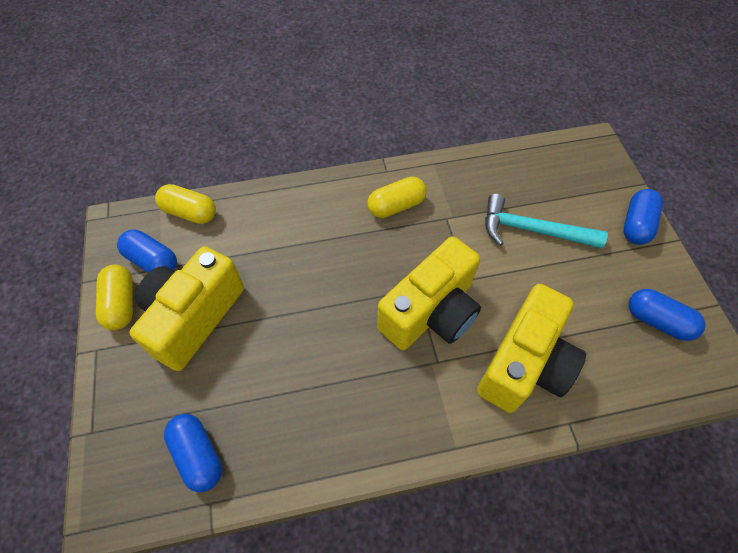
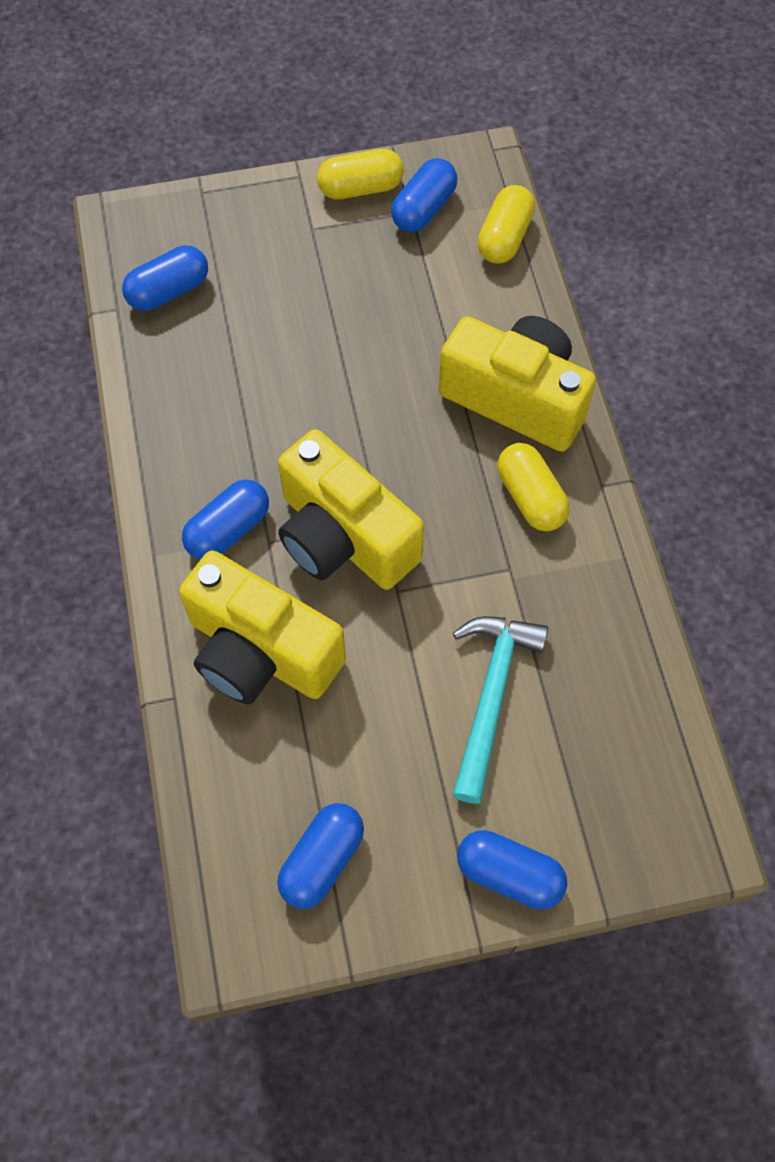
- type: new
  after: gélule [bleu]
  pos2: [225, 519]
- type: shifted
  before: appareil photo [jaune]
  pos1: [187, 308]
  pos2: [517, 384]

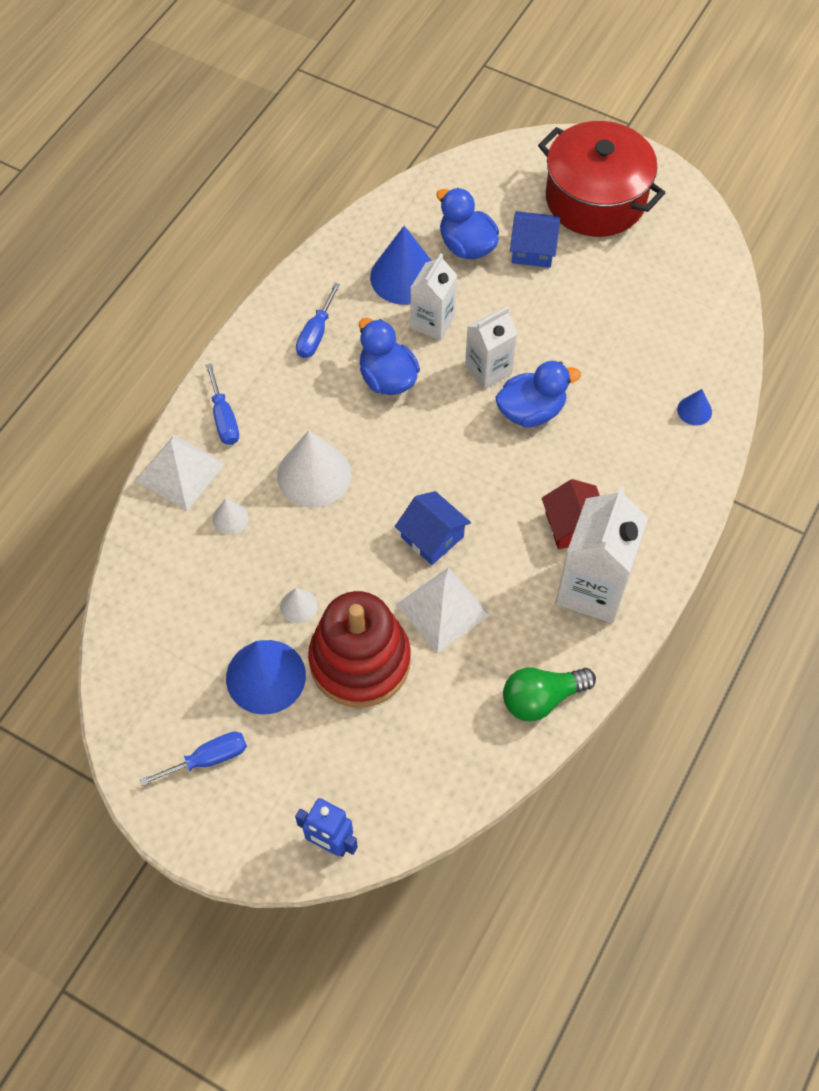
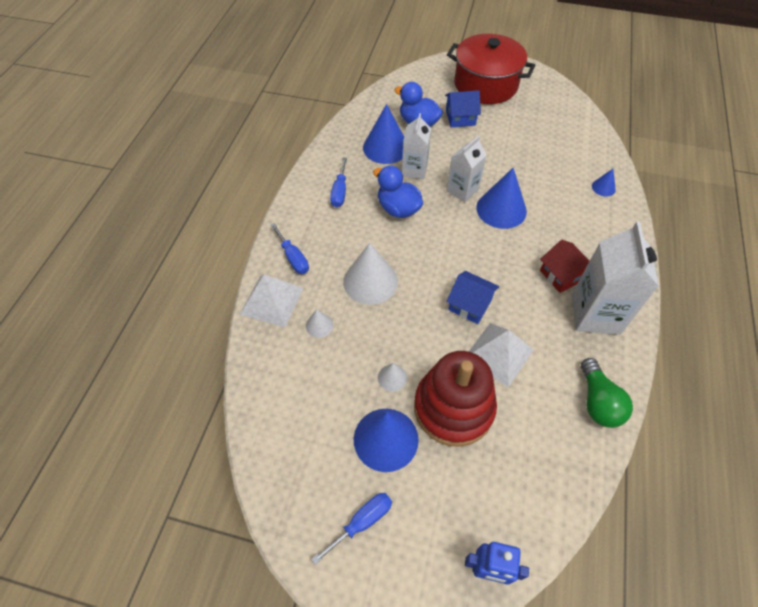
- type: swapped
  before: canard [bleu]
  after: cône [bleu]
  pos1: [538, 394]
  pos2: [501, 198]
- type: rotated
  before: ampoule [vert]
  pos1: [549, 695]
  pos2: [607, 393]
  turn: -60

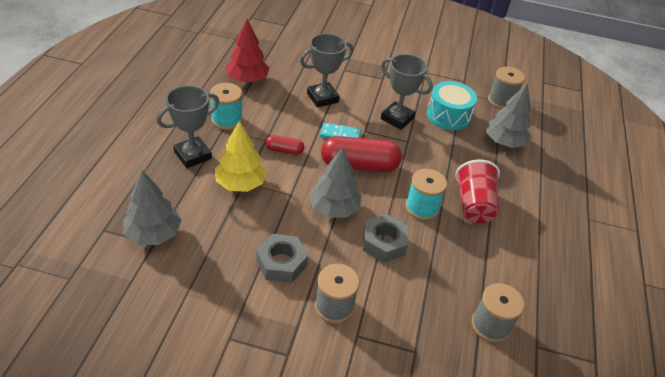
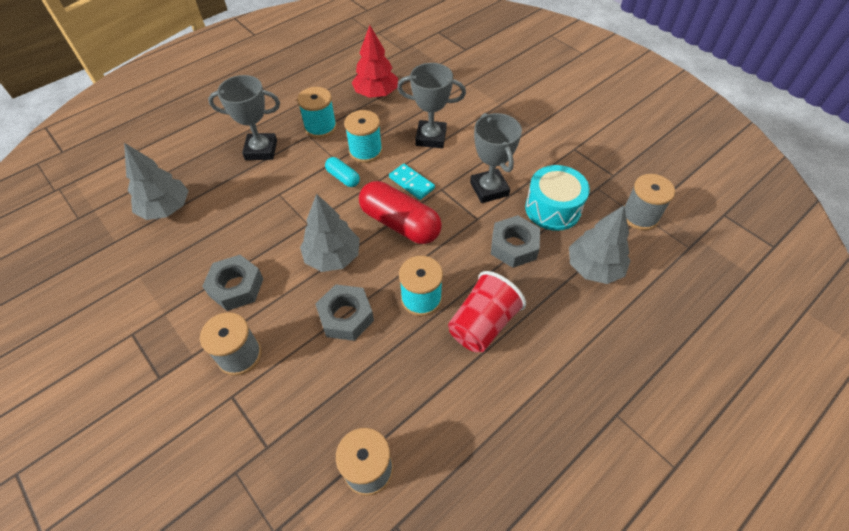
- type: repainted
  before: gélule [rouge]
  after: gélule [turquoise]
  pos1: [285, 145]
  pos2: [342, 172]
- type: new
  after: bobine [turquoise]
  pos2: [363, 136]
- type: new
  after: écrou [gris]
  pos2: [515, 241]
- type: gone
  before: arbre [jaune]
  pos1: [241, 156]

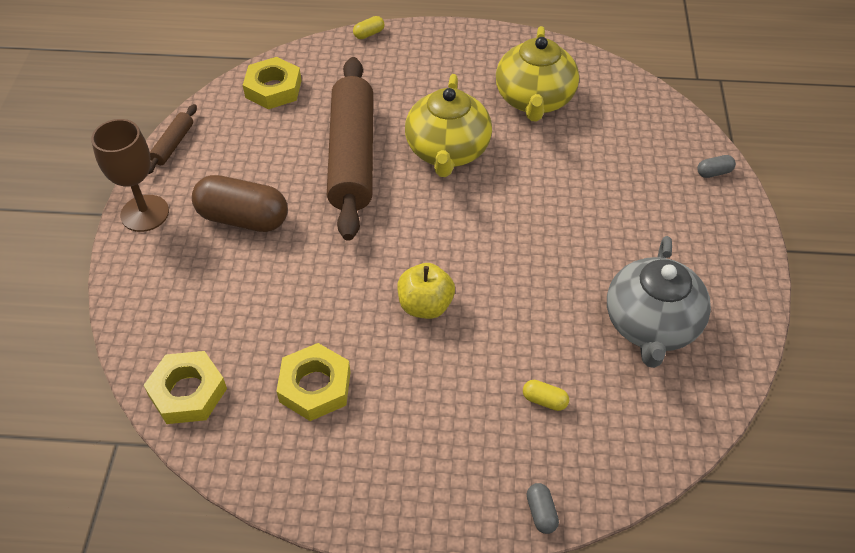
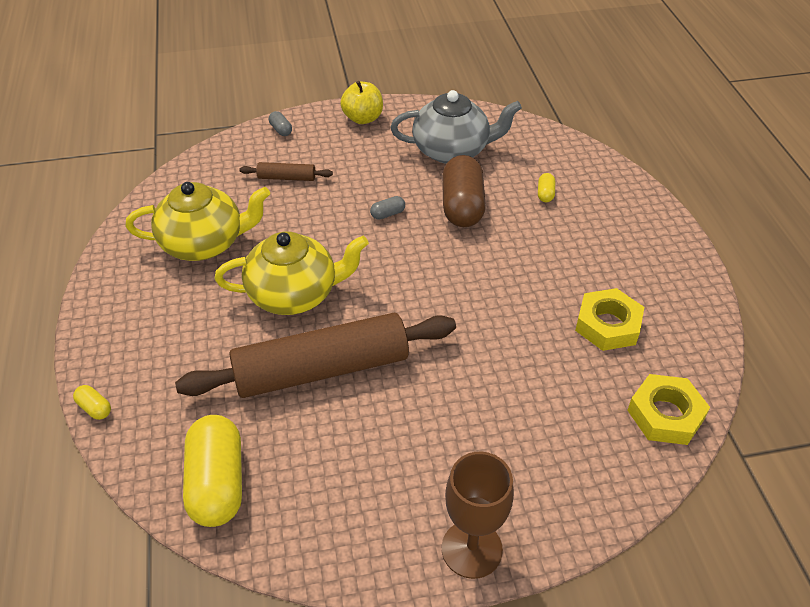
- type: swapped
  before: écrou [jaune]
  after: gélule [jaune]
  pos1: [272, 83]
  pos2: [212, 471]
- type: shifted
  before: rouleau à pâtisserie [marron]
  pos1: [172, 139]
  pos2: [286, 171]
- type: shifted
  before: pomme [jaune]
  pos1: [426, 291]
  pos2: [361, 102]
- type: shifted
  before: gélule [gris]
  pos1: [543, 508]
  pos2: [387, 208]
- type: shifted
  before: gélule [marron]
  pos1: [240, 203]
  pos2: [464, 191]

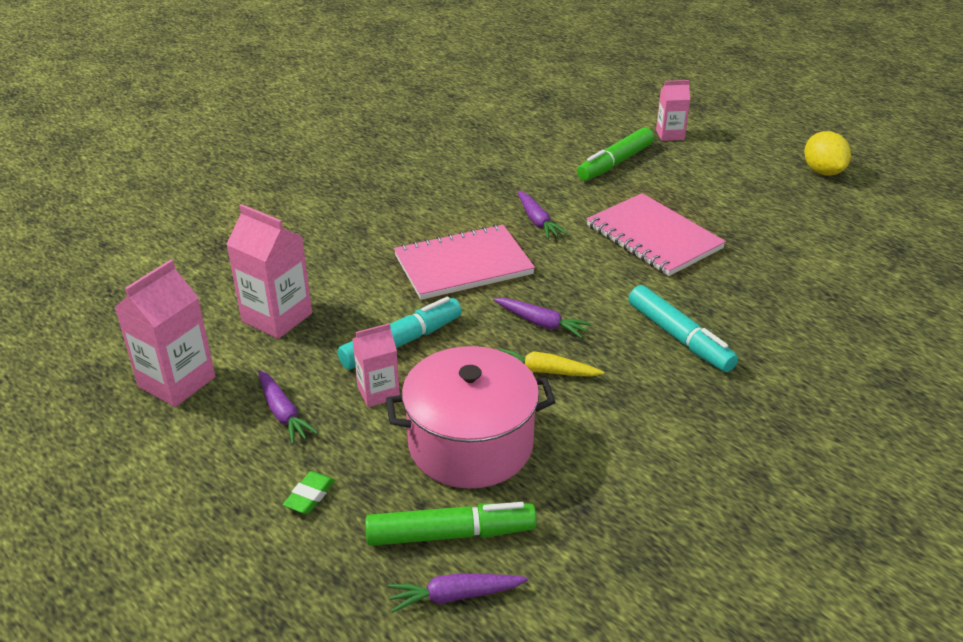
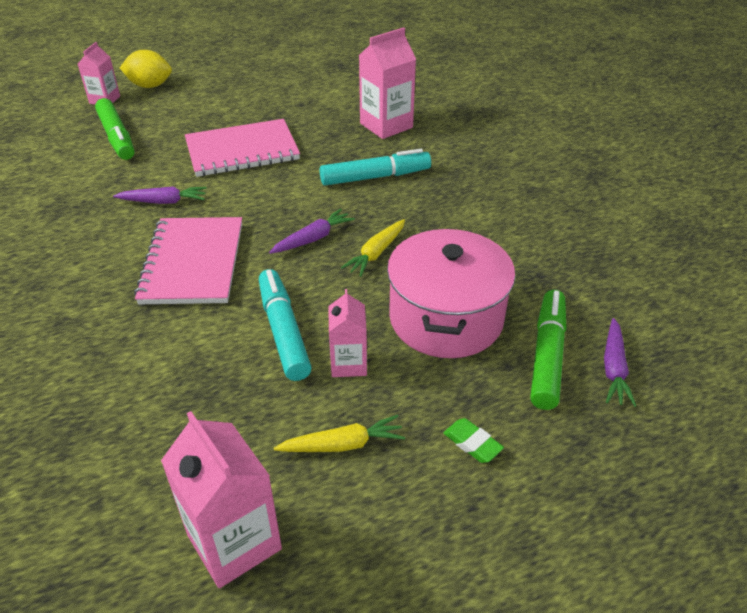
- type: shifted
  before: citron [jaune]
  pos1: [827, 153]
  pos2: [146, 69]
- type: repainted
  before: carotte [violet]
  after: carotte [jaune]
  pos1: [288, 407]
  pos2: [339, 433]
- type: shifted
  before: brique de lait [rose]
  pos1: [269, 271]
  pos2: [387, 83]

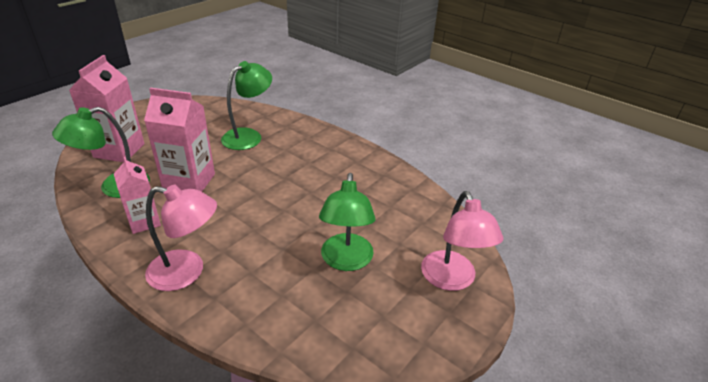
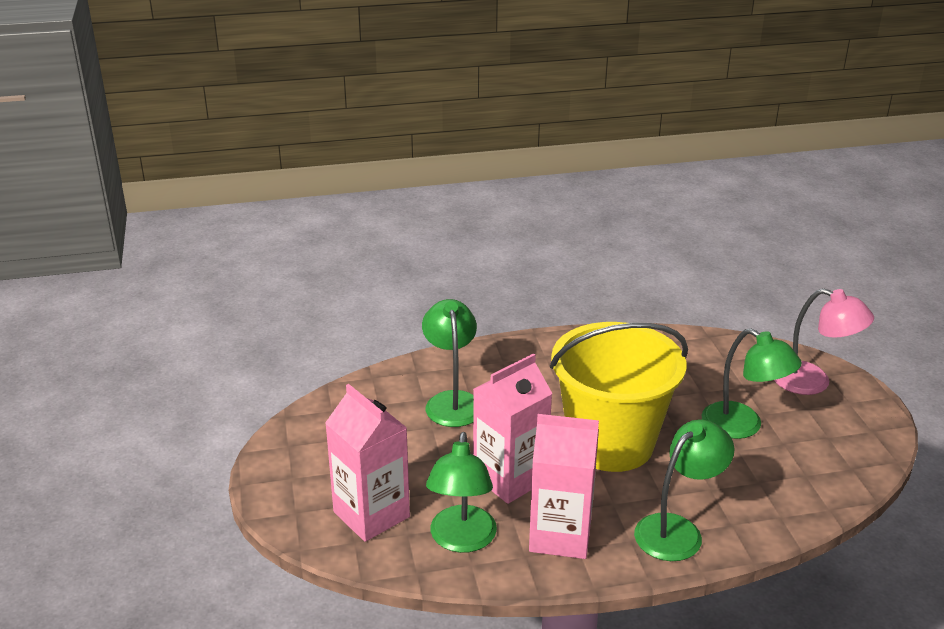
- type: scaled
  before: brique de lait [rose]
  pos1: [137, 195]
  pos2: [564, 486]
  scale: 1.58
- type: new
  after: seau [jaune]
  pos2: [619, 397]
- type: repainted
  before: lampe [rose]
  after: lampe [vert]
  pos1: [181, 238]
  pos2: [684, 490]

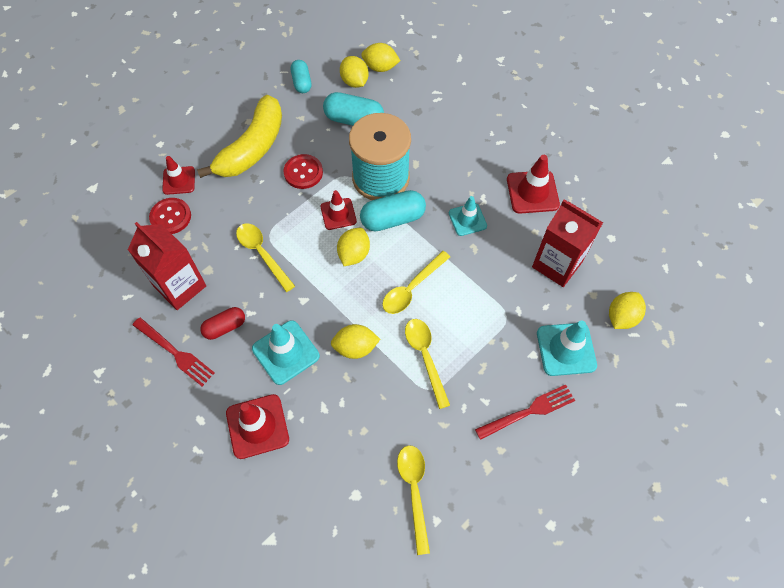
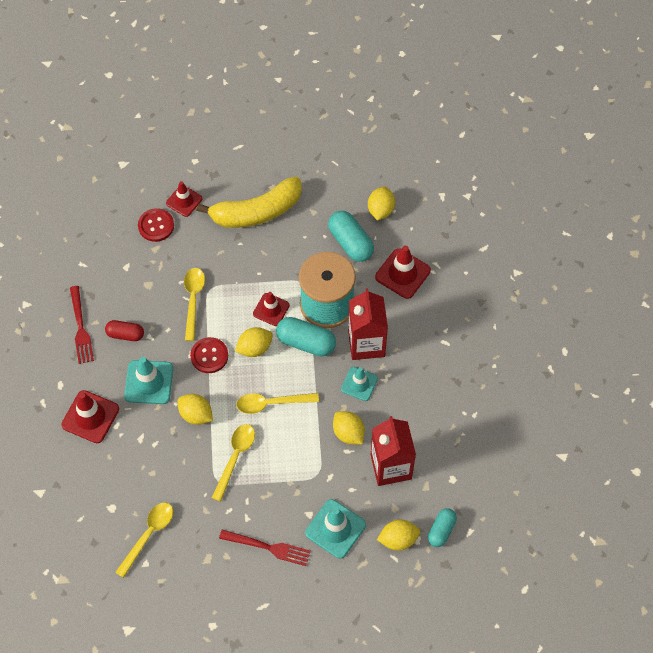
- type: shifted
  before: bouton [rouge]
  pos1: [303, 171]
  pos2: [209, 355]
- type: shifted
  before: citron [jaune]
  pos1: [380, 57]
  pos2: [349, 427]
- type: shifted
  before: brique de lait [rouge]
  pos1: [167, 266]
  pos2: [368, 324]
- type: shifted
  before: cône de chantier [rouge]
  pos1: [533, 184]
  pos2: [403, 272]
- type: shifted
  before: gélule [turquoise]
  pos1: [301, 76]
  pos2: [442, 527]

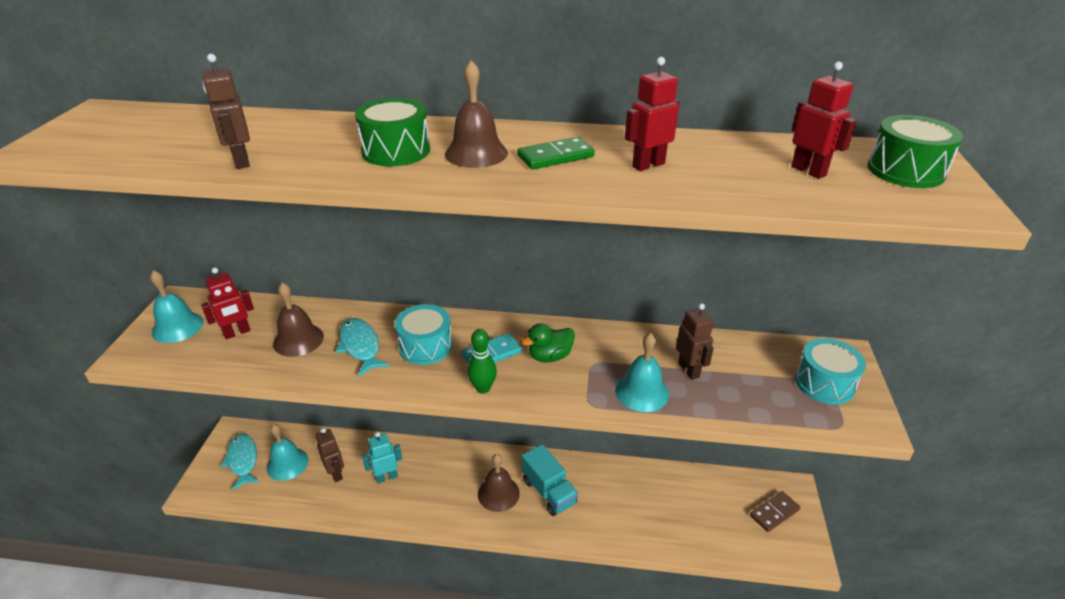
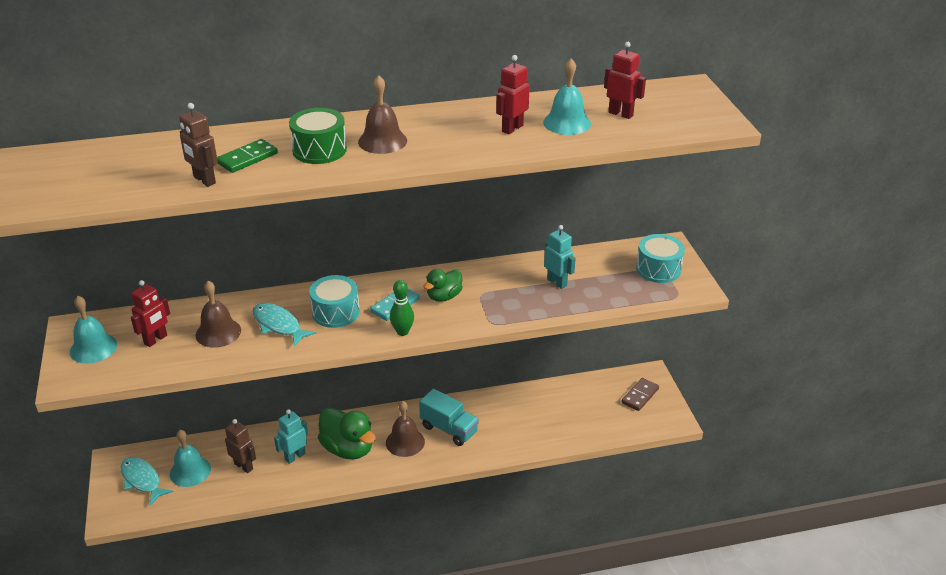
- type: shifted
  before: domino [vert]
  pos1: [556, 153]
  pos2: [247, 156]
- type: new
  after: canard [vert]
  pos2: [347, 433]
- type: shifted
  before: cloche [turquoise]
  pos1: [642, 372]
  pos2: [567, 96]
- type: repainted
  before: robot [marron]
  after: robot [turquoise]
  pos1: [695, 341]
  pos2: [560, 257]
- type: gone
  before: tambour [vert]
  pos1: [915, 151]

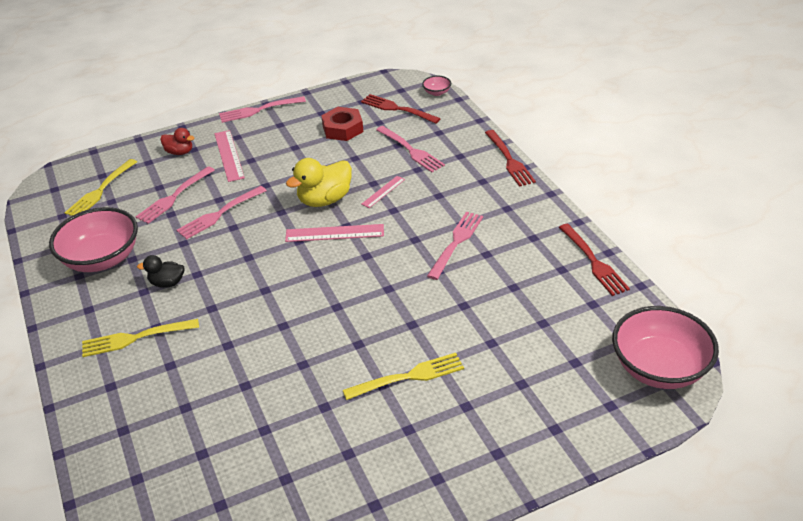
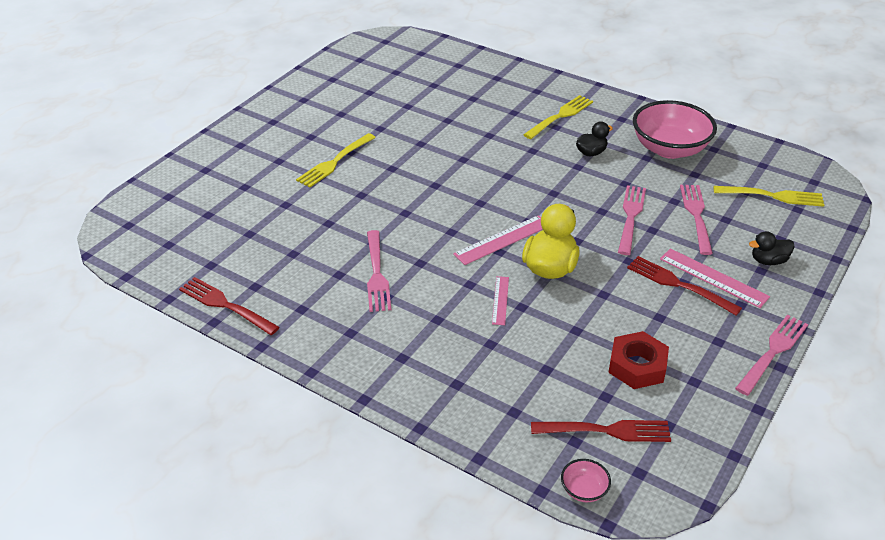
- type: shifted
  before: fourchette [rouge]
  pos1: [510, 158]
  pos2: [684, 286]
- type: rotated
  before: fourchette [jaune]
  pos1: [101, 187]
  pos2: [769, 196]
  turn: 105
- type: repainted
  before: canard [rouge]
  after: canard [noir]
  pos1: [177, 141]
  pos2: [771, 248]
- type: gone
  before: fourchette [rose]
  pos1: [410, 149]
- type: gone
  before: bol [rose]
  pos1: [665, 347]

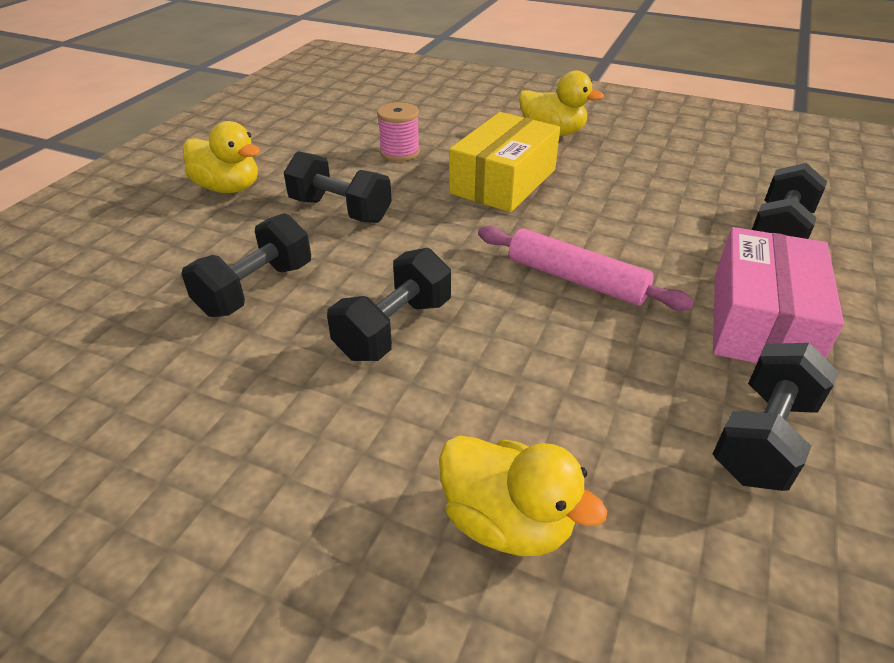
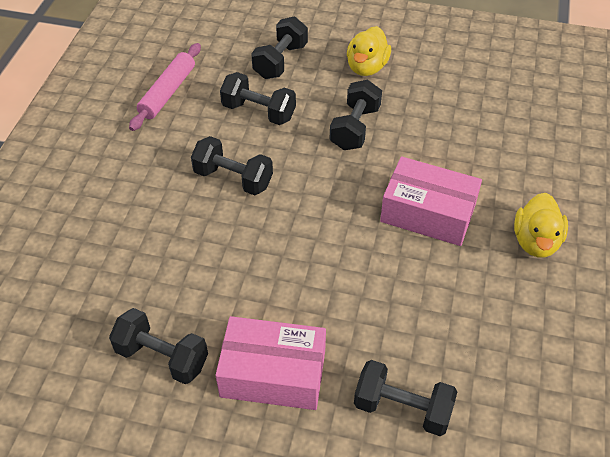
- type: shifted
  before: rouleau à pâtisserie [rose]
  pos1: [586, 268]
  pos2: [165, 87]
- type: new
  after: haltère [noir]
  pos2: [279, 48]
- type: repainted
  before: boîte [jaune]
  after: boîte [rose]
  pos1: [504, 162]
  pos2: [431, 201]
- type: gone
  before: bobine [rose]
  pos1: [398, 131]
- type: gone
  before: canard [jaune]
  pos1: [523, 495]

